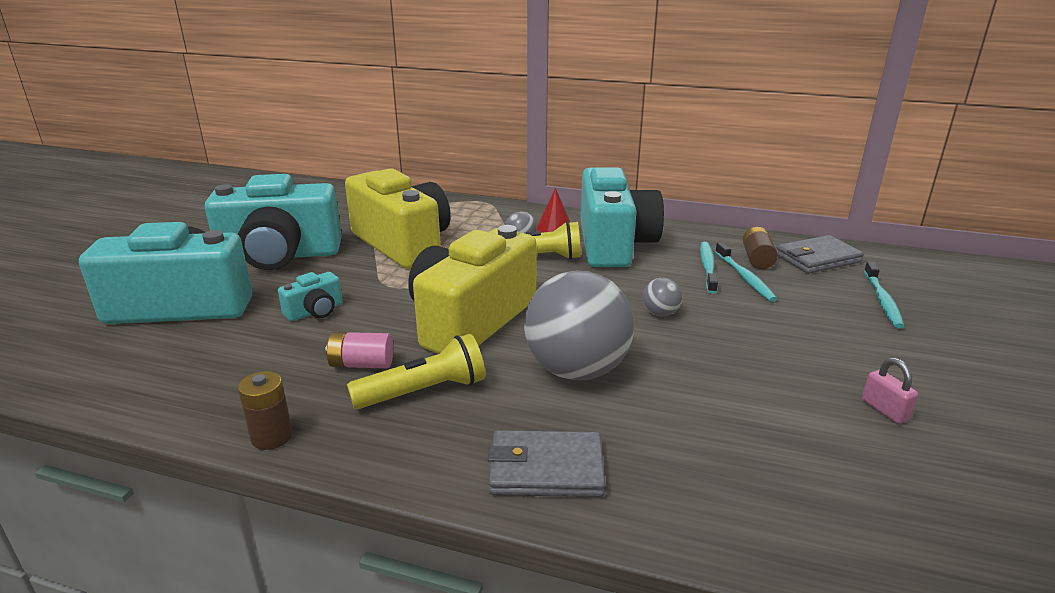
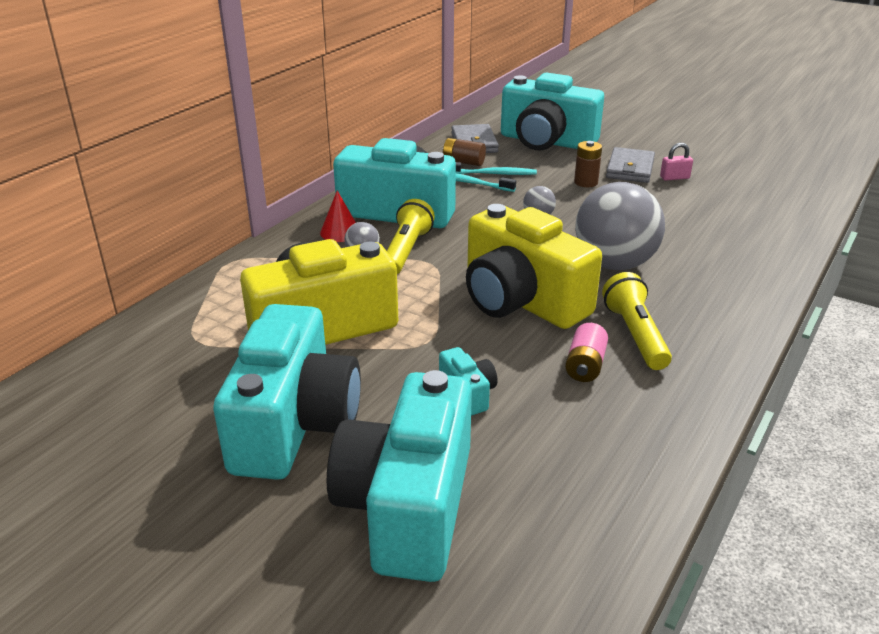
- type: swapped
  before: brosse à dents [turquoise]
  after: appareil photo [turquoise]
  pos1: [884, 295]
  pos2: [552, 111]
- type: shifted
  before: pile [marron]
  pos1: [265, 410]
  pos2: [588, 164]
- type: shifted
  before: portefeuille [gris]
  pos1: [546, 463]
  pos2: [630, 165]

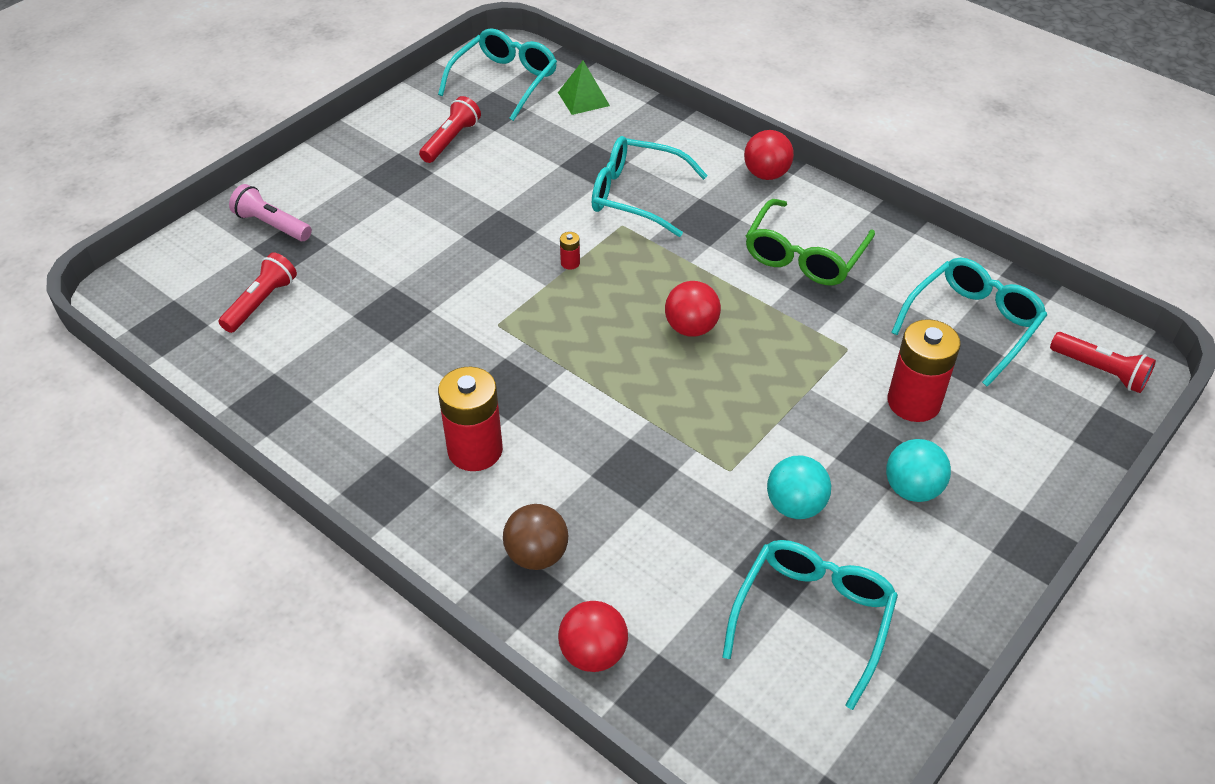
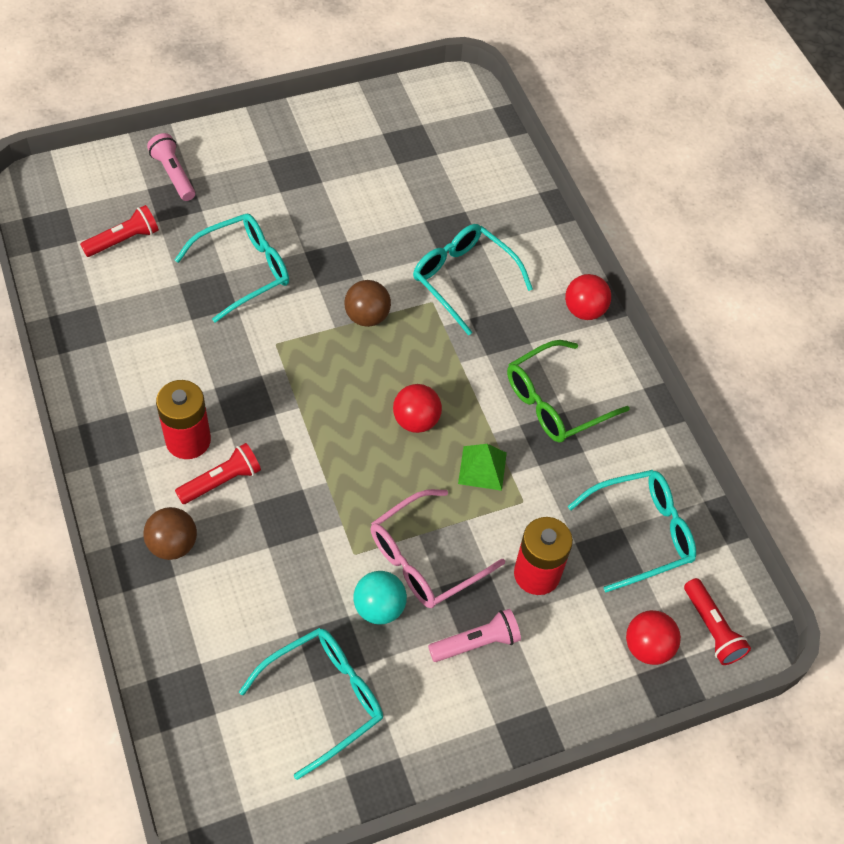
- type: shifted
  before: lunettes [turquoise]
  pos1: [497, 74]
  pos2: [232, 268]
- type: shifted
  before: lampe de poche [rouge]
  pos1: [450, 129]
  pos2: [218, 473]
- type: swapped
  before: pile [rouge]
  after: balle [marron]
  pos1: [570, 251]
  pos2: [367, 303]
- type: new
  after: lunettes [rose]
  pos2: [438, 548]
- type: swapped
  before: balle [turquoise]
  after: lampe de poche [rose]
  pos1: [918, 470]
  pos2: [474, 635]
- type: shifted
  before: pyramide [vert]
  pos1: [584, 88]
  pos2: [482, 467]
- type: shifted
  before: balle [rouge]
  pos1: [593, 636]
  pos2: [653, 637]

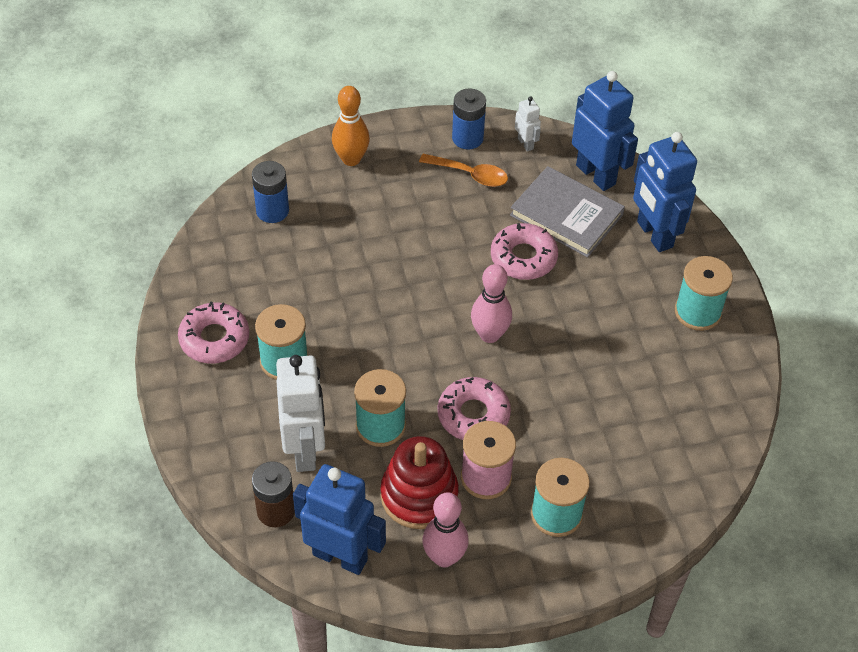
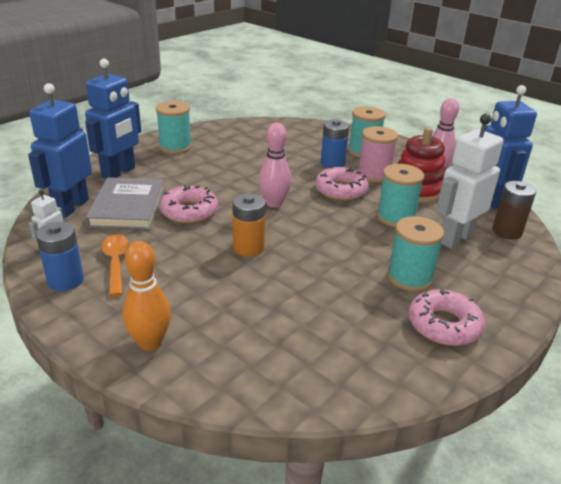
- type: new
  after: pile [orange]
  pos2: [249, 225]
- type: shifted
  before: pile [bleu]
  pos1: [270, 192]
  pos2: [335, 143]

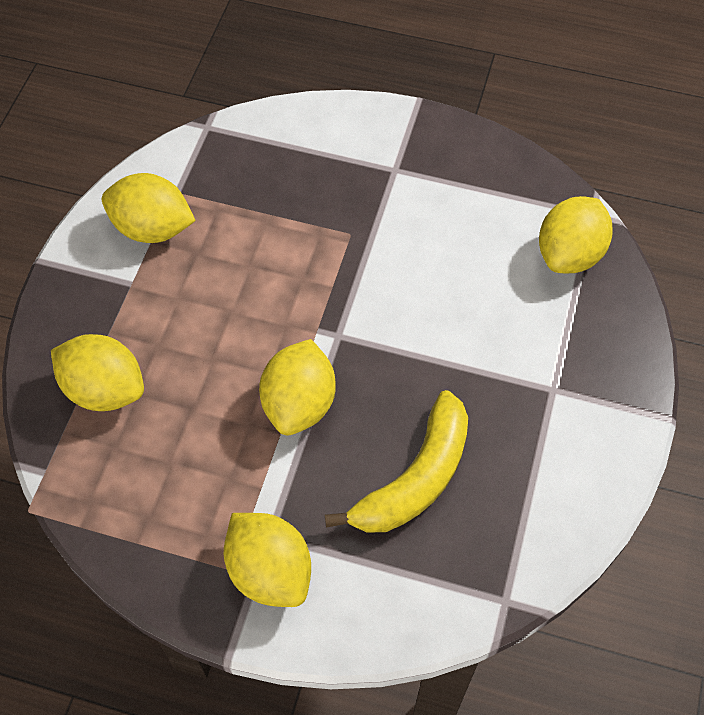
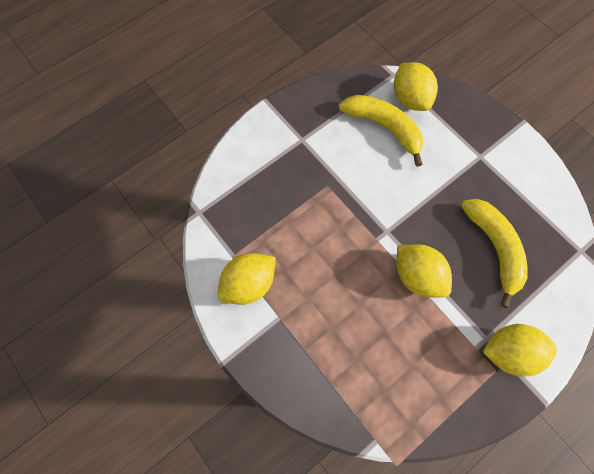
- type: new
  after: banane [jaune]
  pos2: [381, 131]
- type: gone
  before: citron [jaune]
  pos1: [97, 372]

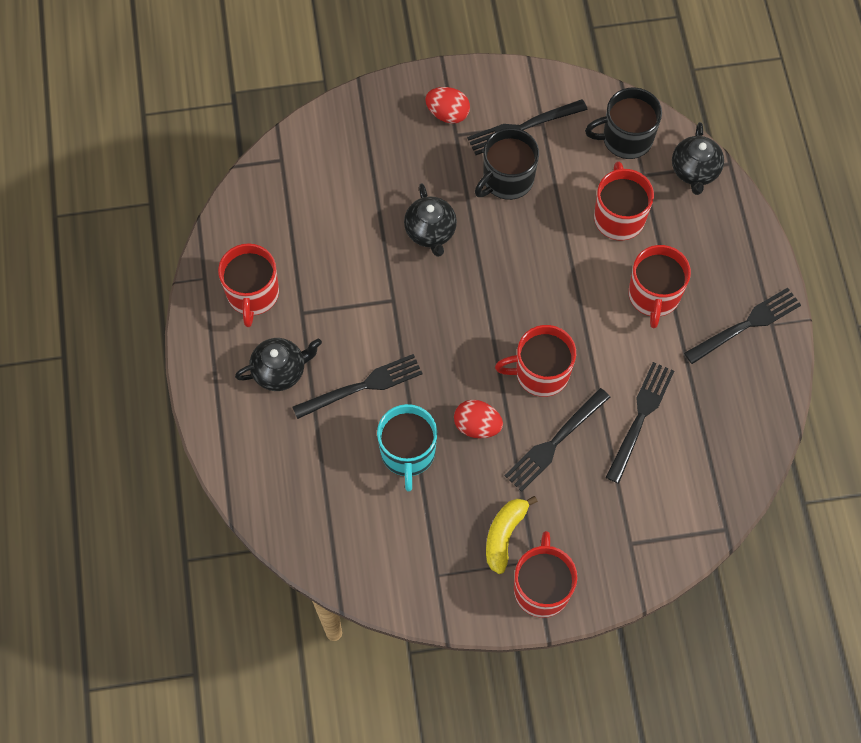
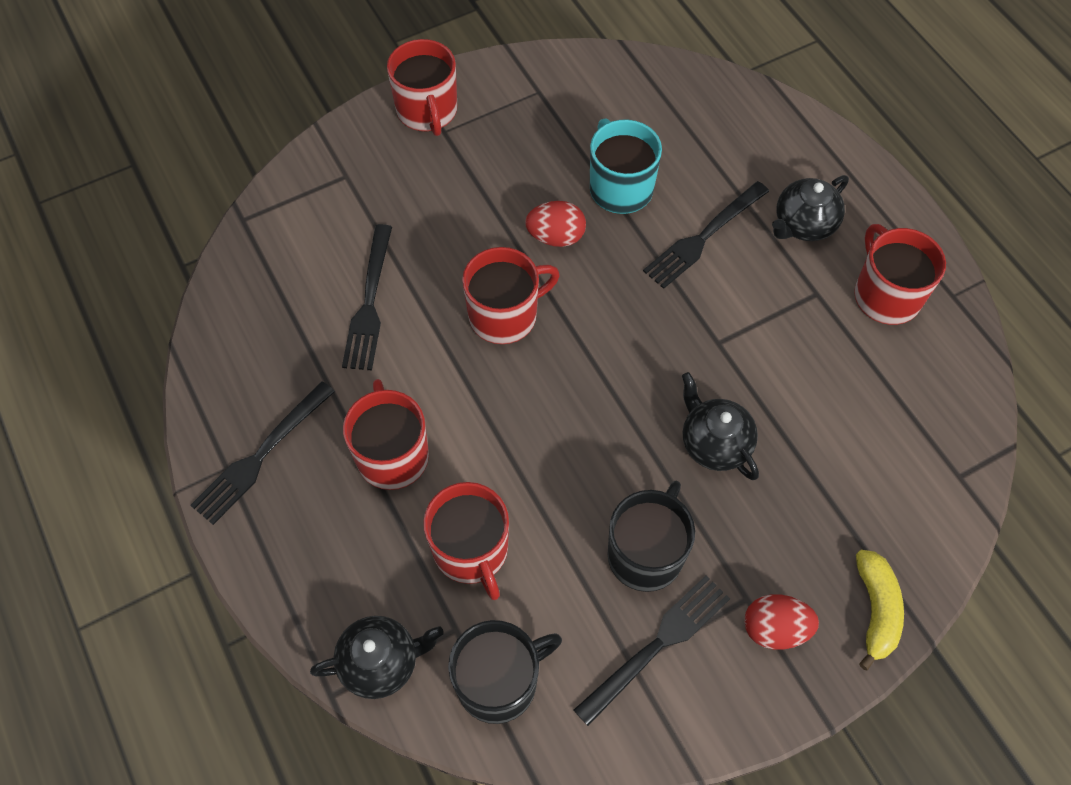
- type: rotated
  before: théière [noir]
  pos1: [698, 158]
  pos2: [377, 657]
  turn: 90
- type: shifted
  before: banane [jaune]
  pos1: [512, 535]
  pos2: [880, 610]
- type: gone
  before: fourchette [noir]
  pos1: [557, 440]

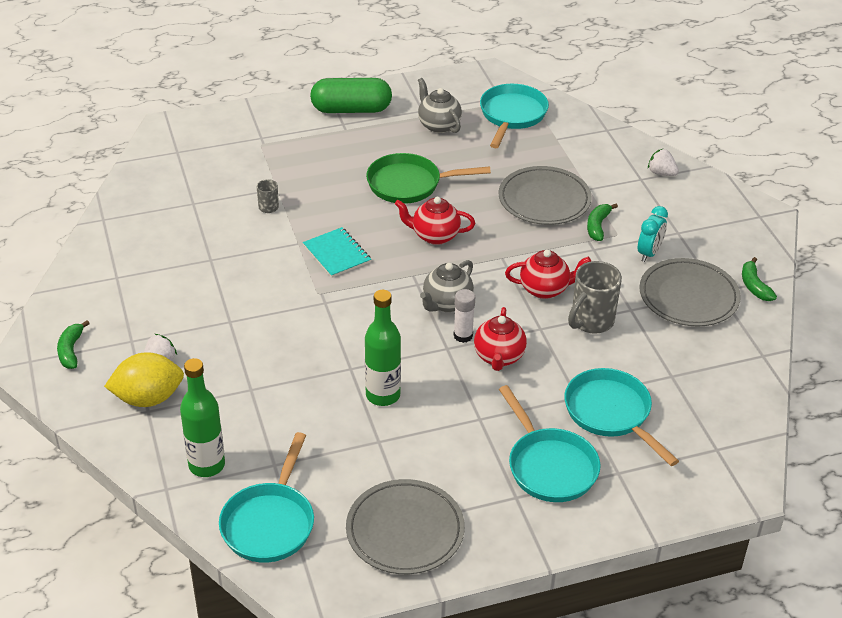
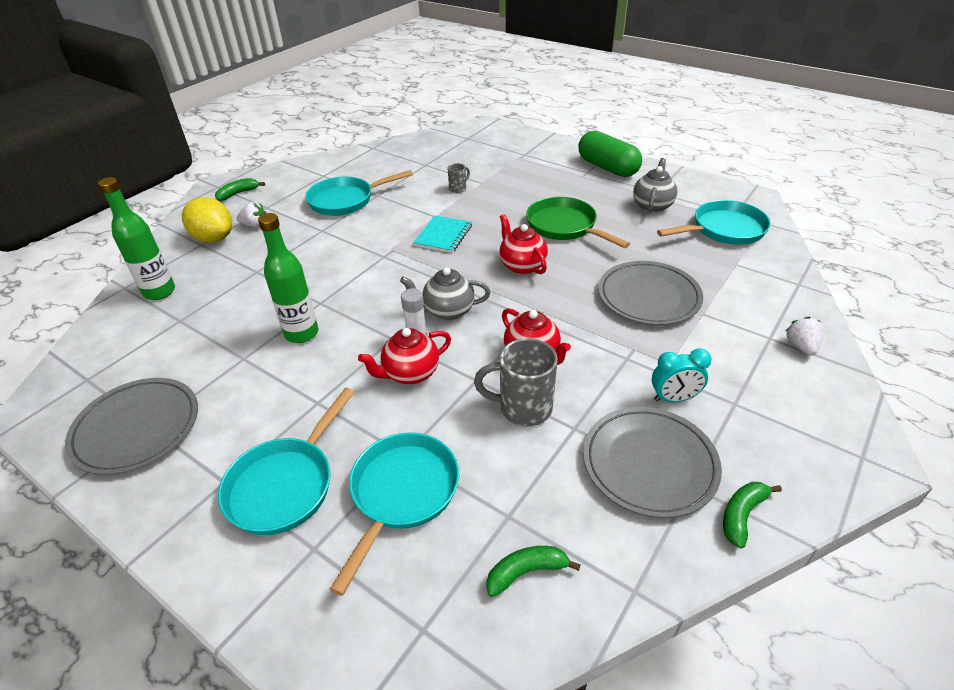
- type: shifted
  before: poêle [turquoise]
  pos1: [266, 497]
  pos2: [359, 193]
- type: shifted
  before: banane [vert]
  pos1: [602, 222]
  pos2: [533, 571]

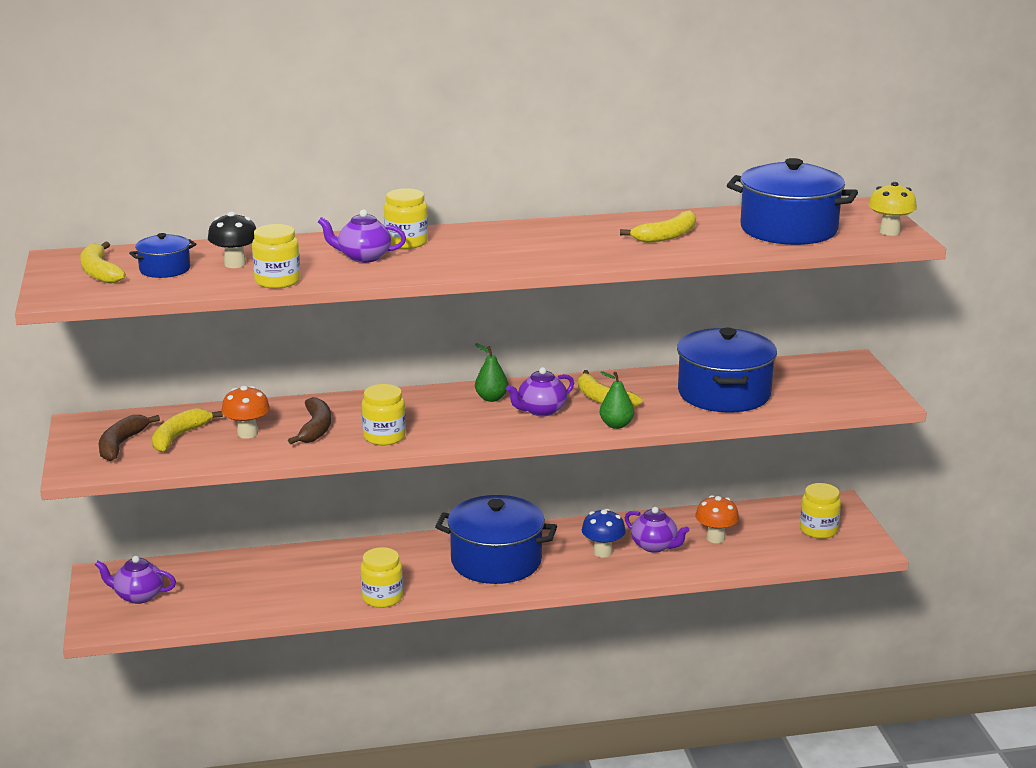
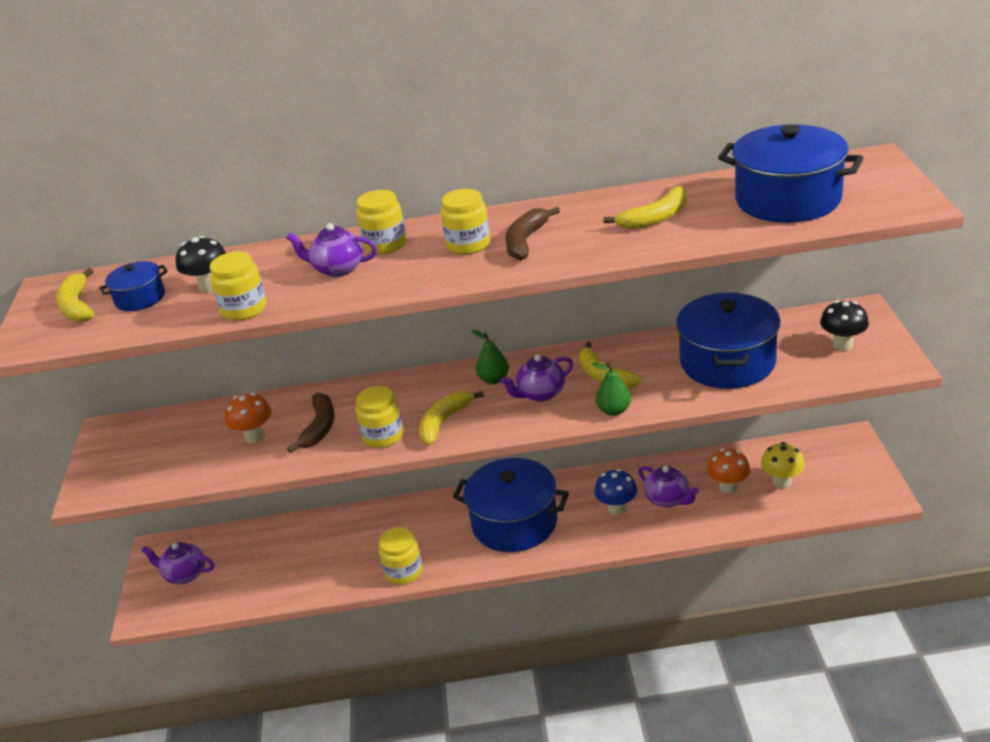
- type: shifted
  before: banane [jaune]
  pos1: [187, 430]
  pos2: [451, 418]
- type: shifted
  before: bocal [jaune]
  pos1: [820, 511]
  pos2: [465, 222]
- type: shifted
  before: banane [marron]
  pos1: [129, 438]
  pos2: [532, 233]
- type: shifted
  before: champignon [jaune]
  pos1: [892, 209]
  pos2: [783, 465]
- type: new
  after: champignon [noir]
  pos2: [844, 325]

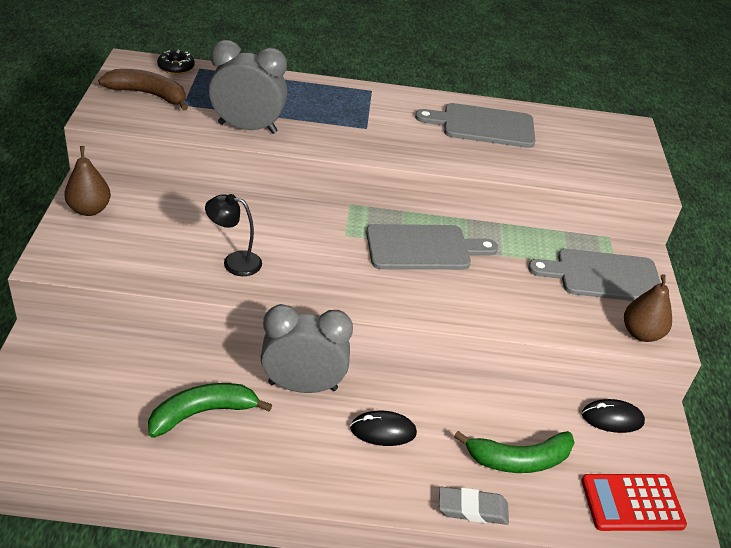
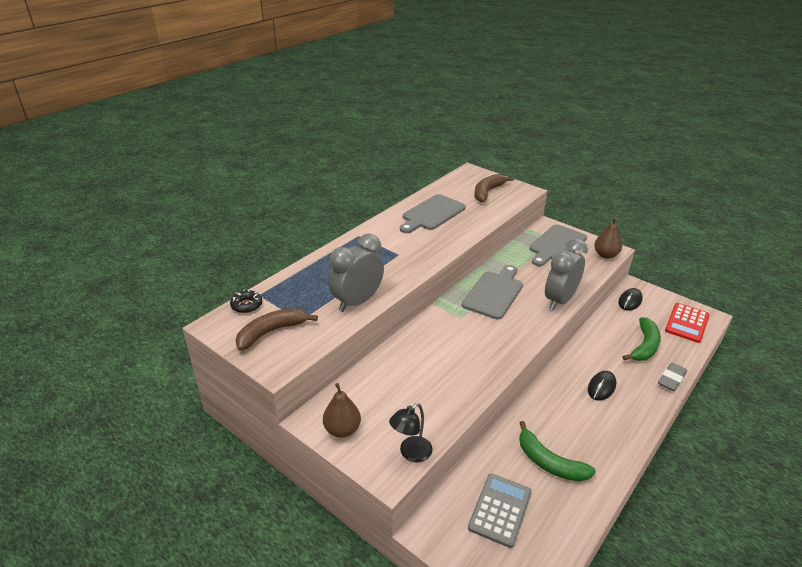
- type: shifted
  before: lampe [noir]
  pos1: [233, 235]
  pos2: [410, 432]
- type: new
  after: calculatrice [gris]
  pos2: [500, 510]
- type: new
  after: banane [marron]
  pos2: [494, 188]
- type: rotated
  before: banane [vert]
  pos1: [210, 410]
  pos2: [557, 451]
  turn: -60
- type: shifted
  before: réveil [gris]
  pos1: [307, 348]
  pos2: [566, 274]

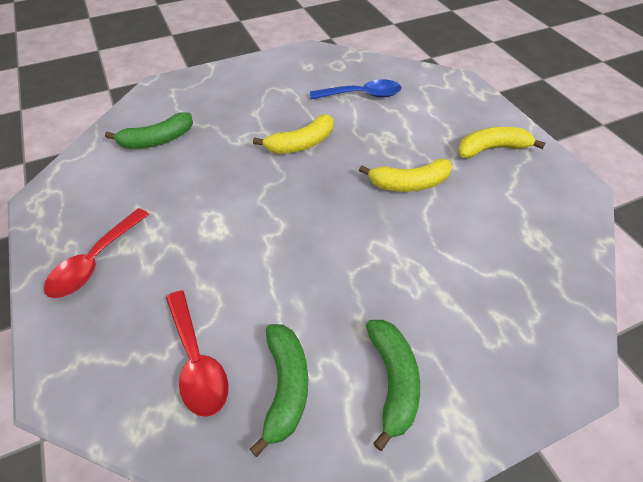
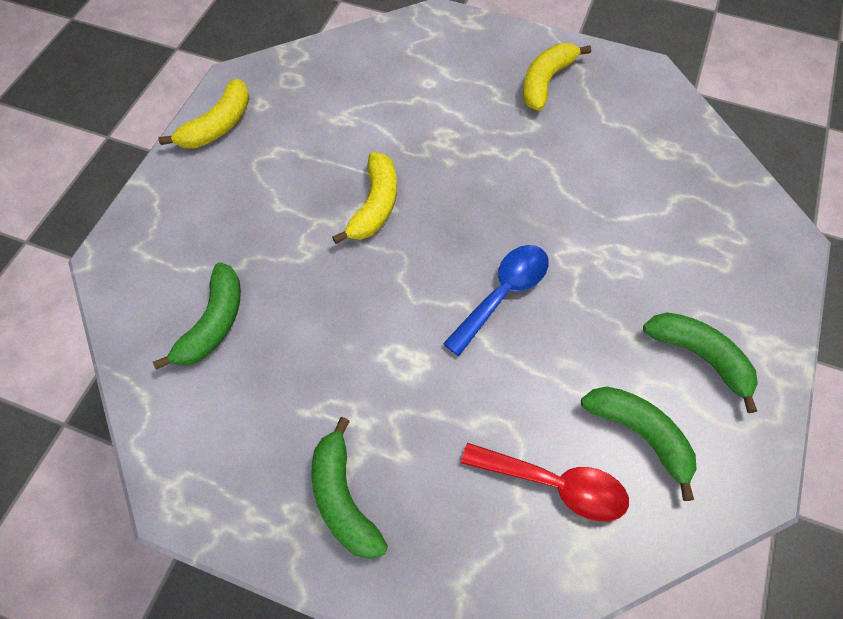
- type: shifted
  before: banane [jaune]
  pos1: [405, 175]
  pos2: [204, 113]
- type: swapped
  before: cuillère [rouge]
  after: banane [vert]
  pos1: [96, 253]
  pos2: [349, 488]
- type: shifted
  before: cuillère [bleu]
  pos1: [355, 89]
  pos2: [496, 300]

